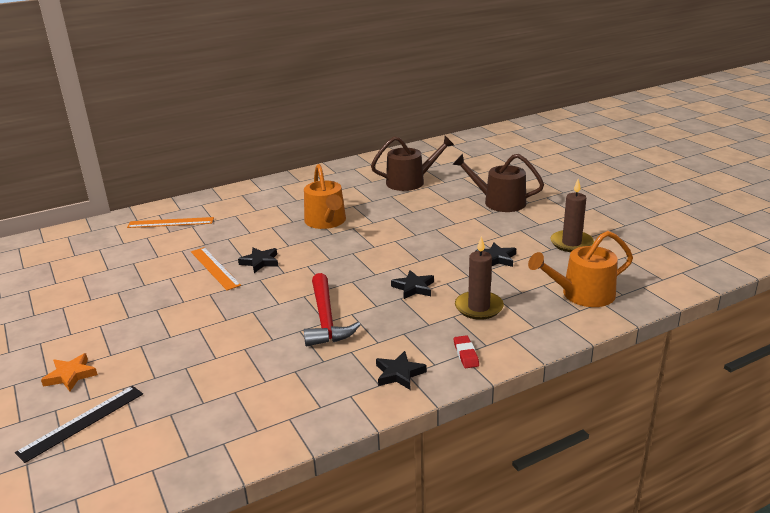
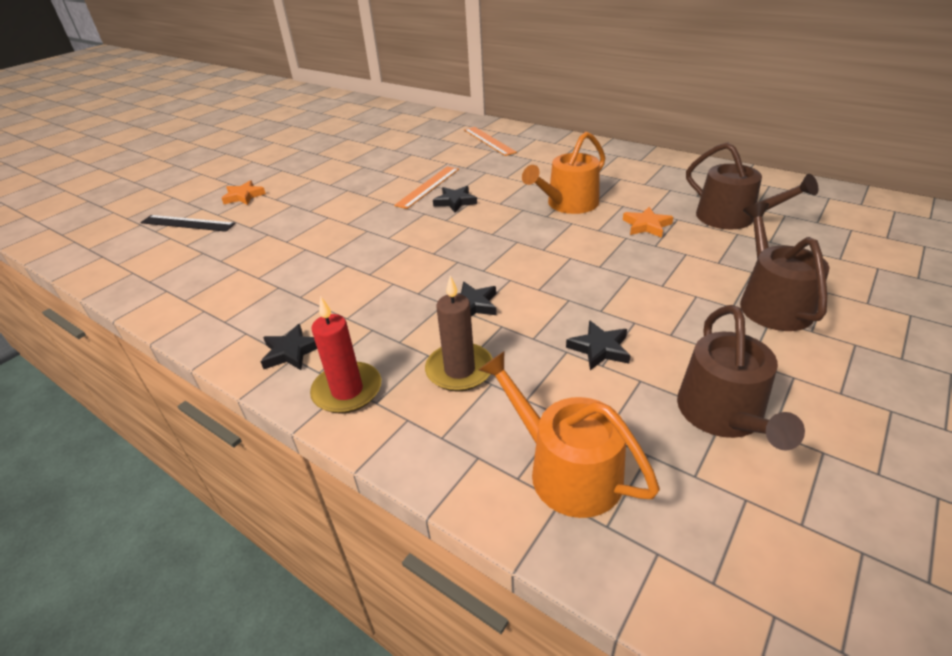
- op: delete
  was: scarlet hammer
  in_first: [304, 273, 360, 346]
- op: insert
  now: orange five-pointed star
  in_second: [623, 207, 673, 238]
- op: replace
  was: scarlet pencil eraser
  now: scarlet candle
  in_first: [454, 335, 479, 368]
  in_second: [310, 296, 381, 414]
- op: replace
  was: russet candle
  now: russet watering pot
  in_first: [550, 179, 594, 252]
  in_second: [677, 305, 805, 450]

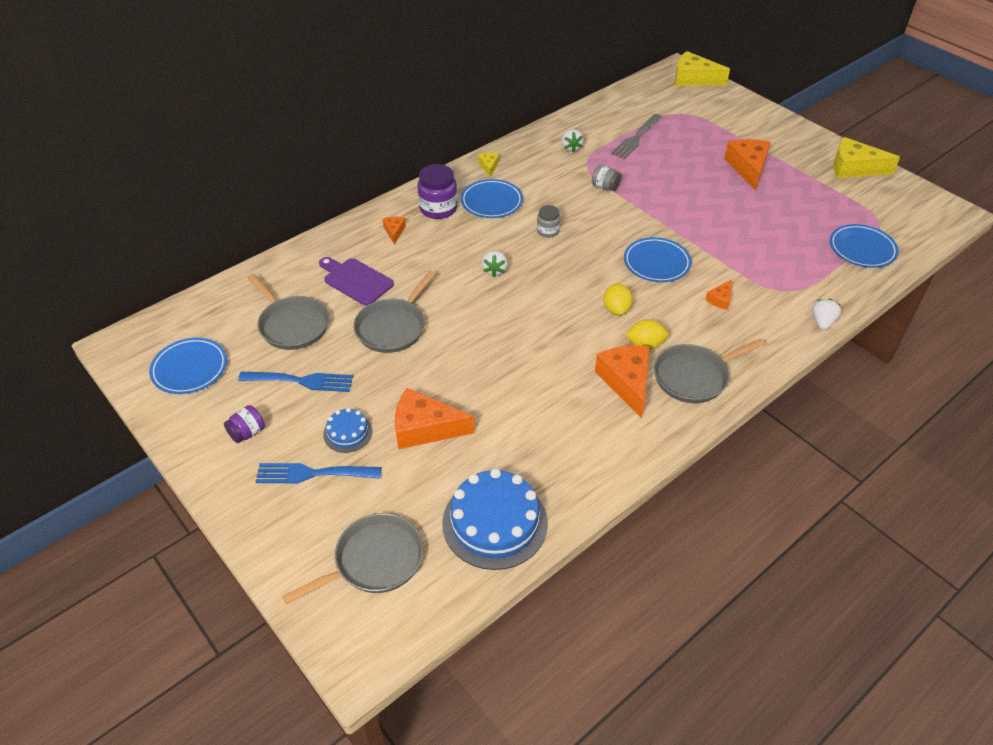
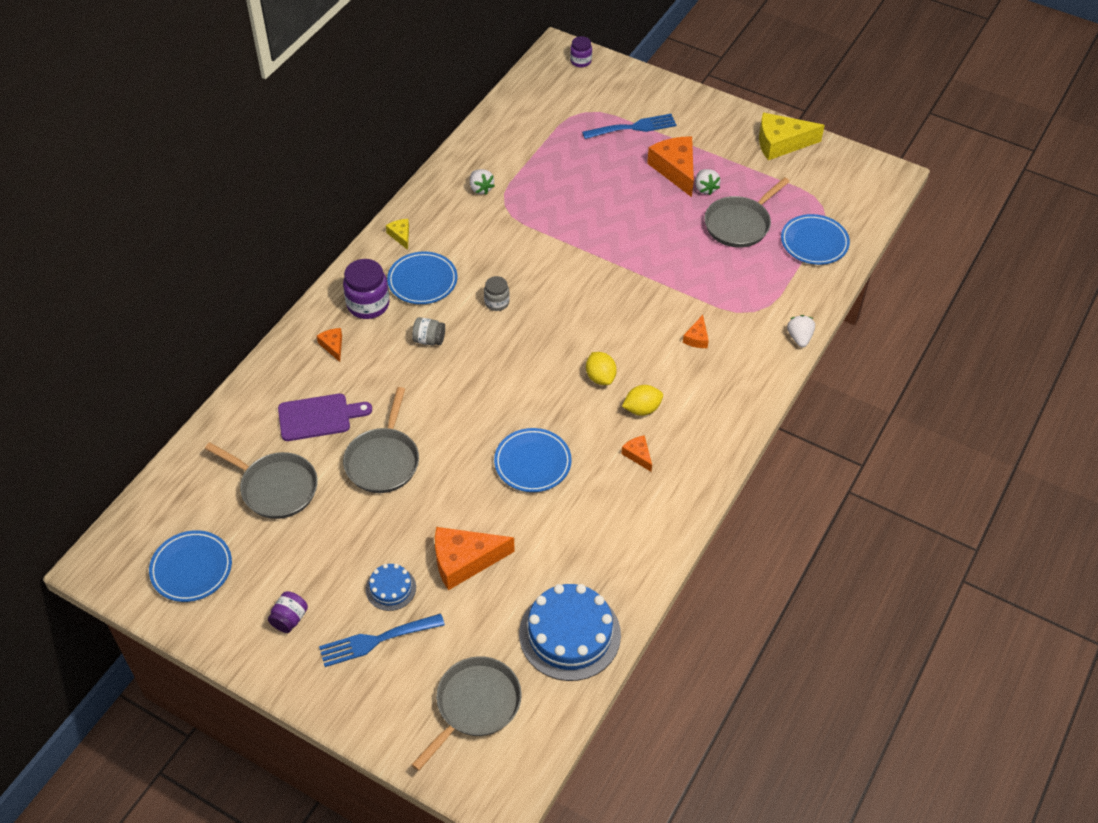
- op: delete
  was: grey table fork
  in_first: [611, 114, 662, 159]
- op: move
  was: royal blue table fork
  in_first: [238, 372, 353, 392]
  in_second: [582, 114, 677, 139]
- op: move
  was: snow-white berry
  in_first: [482, 250, 508, 277]
  in_second: [695, 169, 721, 195]
- op: move
  was: grey preserve jar
  in_first: [592, 165, 622, 191]
  in_second: [412, 317, 445, 345]
- op: move
  was: royal blue plate
  in_first: [624, 237, 692, 282]
  in_second: [494, 428, 572, 492]
- op: move
  was: grey pan
  in_first: [654, 339, 765, 403]
  in_second: [704, 177, 790, 248]
- op: replace
  was: bright yellow cheese
  now: violet preserve jar
  in_first: [675, 51, 730, 86]
  in_second: [570, 36, 592, 67]
- op: rotate
  was: violet bread board
  in_first: [319, 257, 394, 306]
  in_second: [278, 394, 372, 441]
  clockwise: 150
- op: resize
  was: orange cheese
  in_first: [595, 345, 649, 419]
  in_second: [621, 435, 652, 472]
  ratio: 0.49

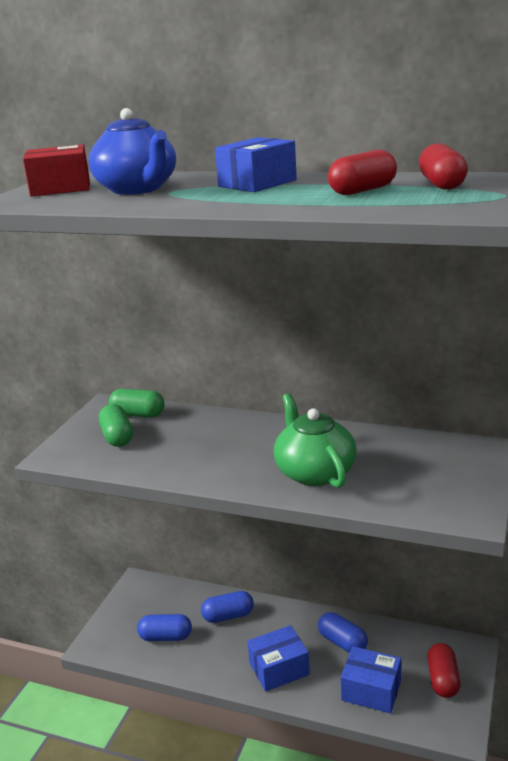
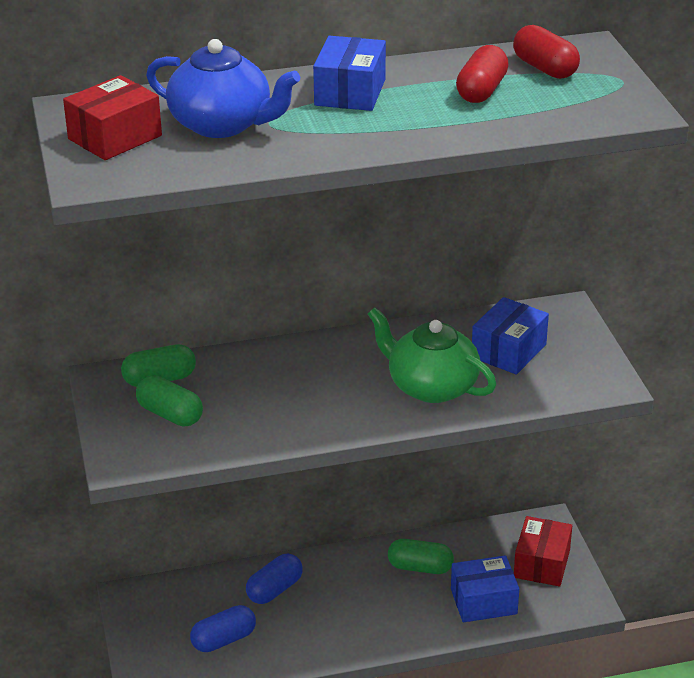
- op: move
  was: royal blue package
  in_first: [247, 625, 310, 692]
  in_second: [472, 297, 549, 375]
- op: replace
  was: scarlet capsule
  now: scarlet package
  in_first: [427, 643, 460, 698]
  in_second: [514, 516, 572, 587]
- op: recolor
  was: royal blue capsule
  now: emerald capsule
  in_first: [318, 612, 368, 653]
  in_second: [388, 539, 454, 574]

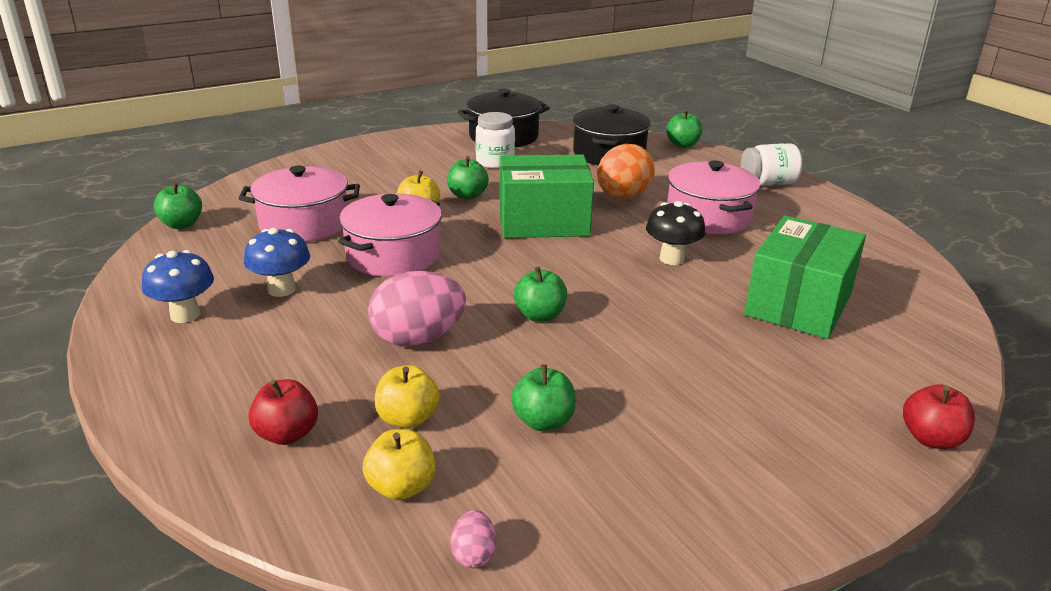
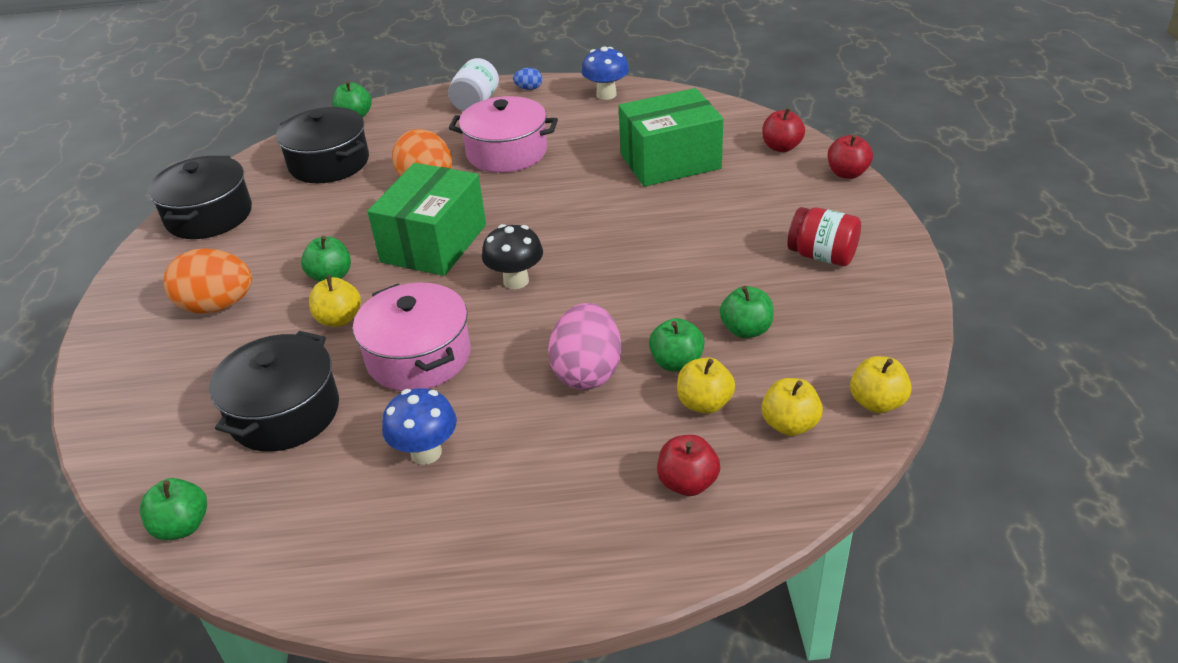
- op: delete
  was: snow-white preserve jar
  in_first: [475, 112, 515, 169]
- op: insert
  now: orange toy egg
  in_second: [164, 248, 252, 314]
- op: insert
  now: royal blue toy egg
  in_second: [513, 68, 542, 90]
- op: insert
  now: scarlet apple fruit
  in_second: [762, 108, 805, 152]
- op: insert
  now: scarlet preserve jar
  in_second: [787, 207, 861, 266]
- op: move
  was: royal blue fungus
  in_first: [142, 250, 214, 323]
  in_second: [582, 47, 629, 100]
- op: move
  was: emerald apple fruit
  in_first: [514, 266, 567, 322]
  in_second: [649, 318, 705, 372]
- op: move
  was: jet-black fungus
  in_first: [646, 201, 706, 265]
  in_second: [482, 224, 543, 289]
- op: replace
  was: pink toy egg
  now: bright yellow apple fruit
  in_first: [451, 510, 496, 568]
  in_second: [850, 356, 912, 413]
- op: recolor
  was: pink pot
  now: jet-black pot
  in_first: [239, 165, 360, 242]
  in_second: [209, 331, 339, 452]
- op: rotate
  was: emerald package
  in_first: [744, 216, 866, 339]
  in_second: [619, 88, 723, 187]
  clockwise: -75

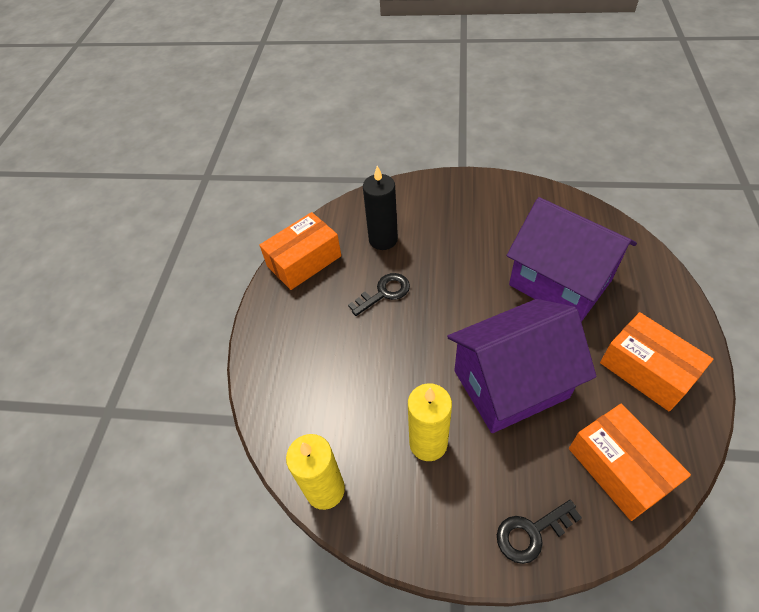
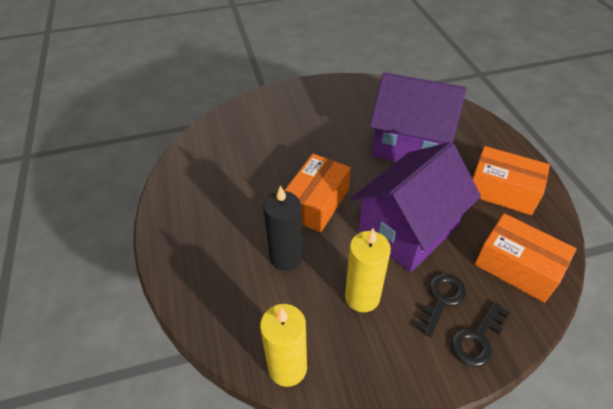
- op: move
  was: orange package
  in_first: [259, 212, 341, 290]
  in_second: [284, 154, 351, 232]
- op: move
  was: jet-black door key
  in_first: [348, 273, 410, 316]
  in_second: [416, 273, 466, 337]
- op: move
  was: jet-black candle
  in_first: [363, 166, 398, 250]
  in_second: [263, 185, 303, 271]

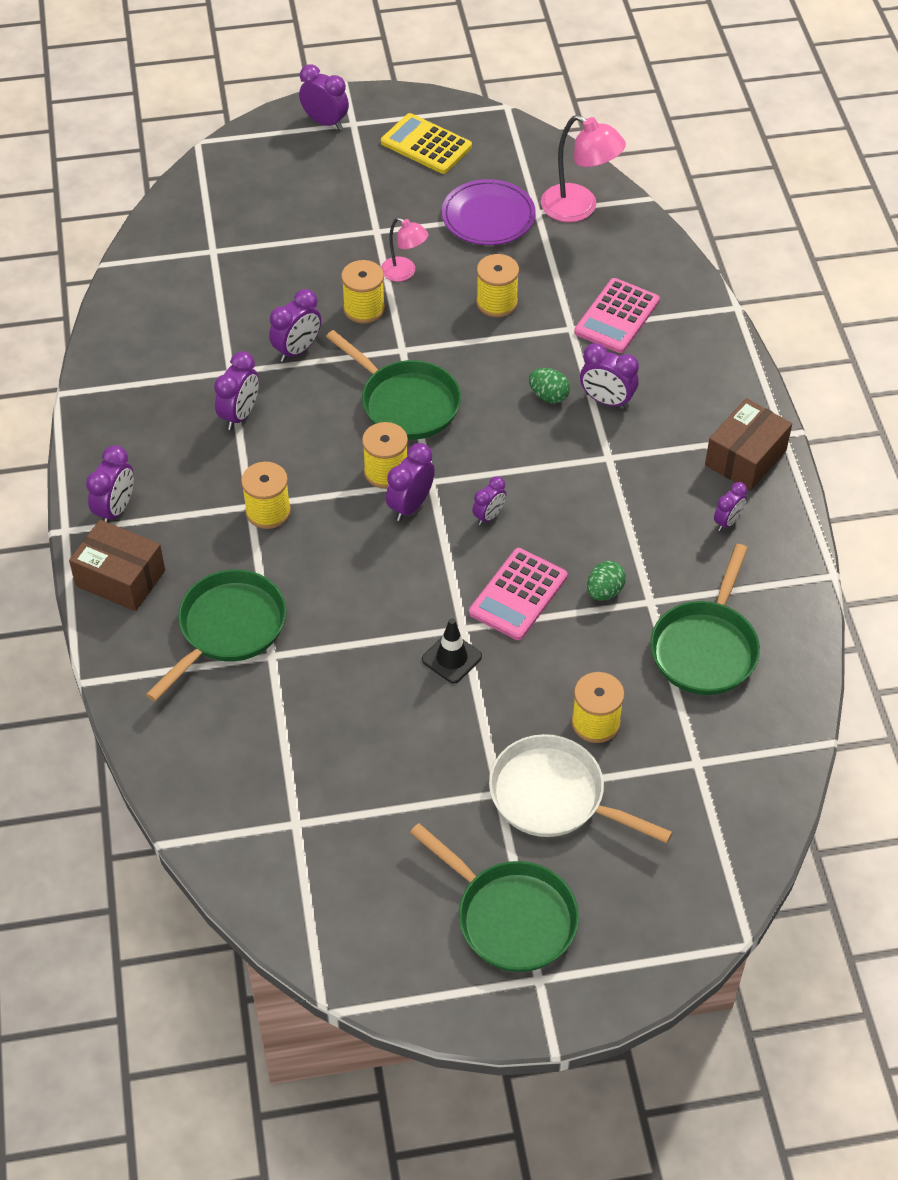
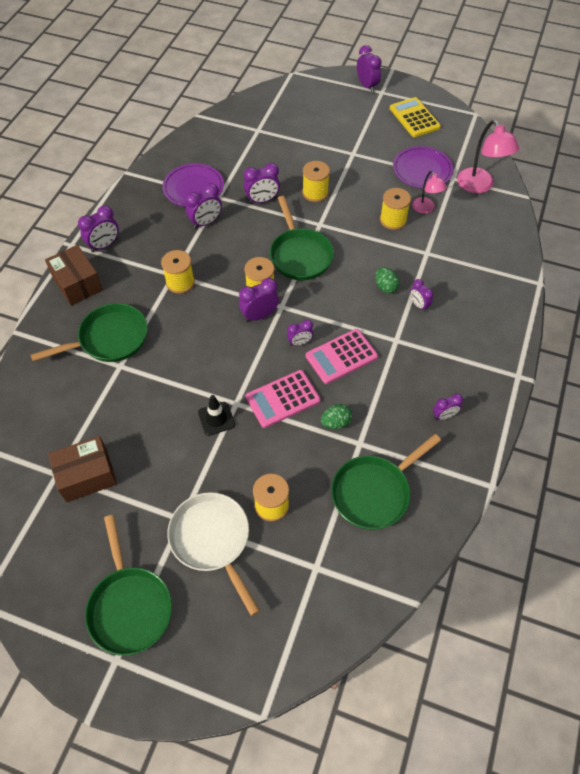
- op: insert
  now: violet plate
  in_second: [162, 163, 224, 207]
- op: move
  was: pink desk lamp
  in_first: [381, 217, 429, 282]
  in_second: [412, 171, 447, 214]
- op: move
  was: pink calculator
  in_first: [574, 278, 660, 353]
  in_second: [306, 329, 378, 384]
- op: move
  was: russet package
  in_first: [705, 398, 792, 491]
  in_second: [48, 436, 117, 502]
- op: resize
  was: violet alarm clock
  in_first: [580, 343, 639, 409]
  in_second: [410, 279, 433, 312]
  ratio: 0.65

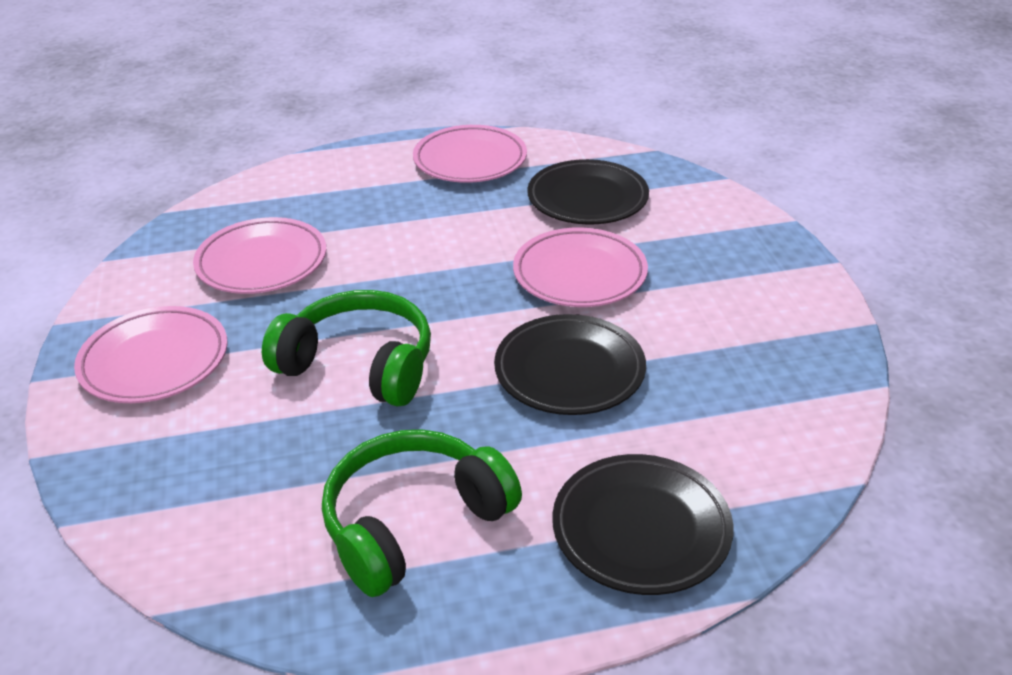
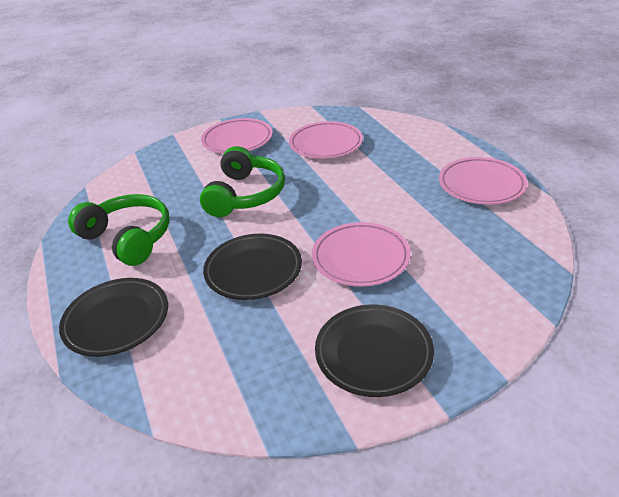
- op: move
  was: jet-black plate
  in_first: [527, 159, 649, 225]
  in_second: [315, 305, 434, 397]

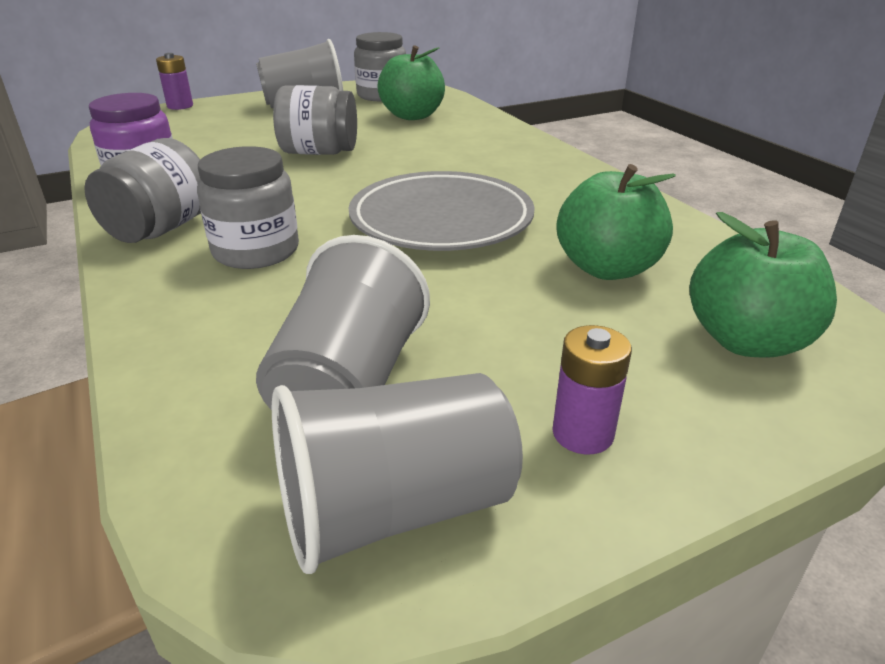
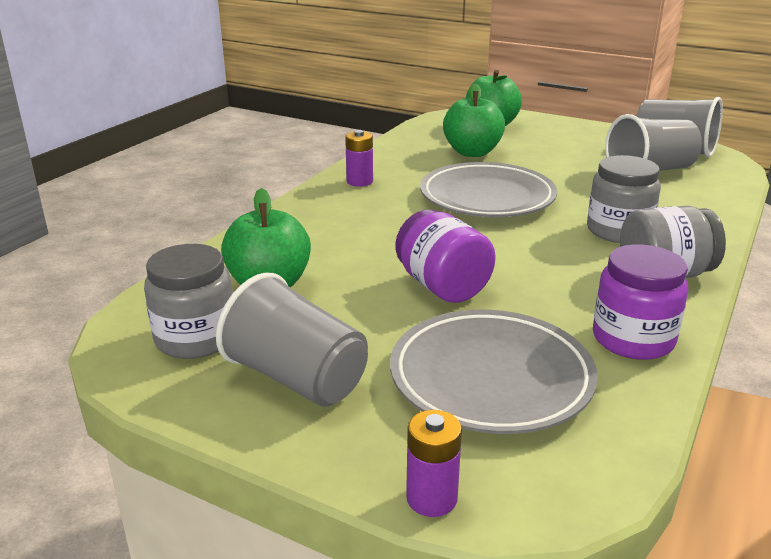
- op: insert
  now: grey plate
  in_second: [390, 310, 598, 434]
- op: move
  was: violet battery
  in_first: [552, 325, 632, 454]
  in_second: [345, 130, 373, 187]
- op: recolor
  was: grey preserve jar
  now: violet preserve jar
  in_first: [273, 85, 357, 155]
  in_second: [395, 210, 496, 303]

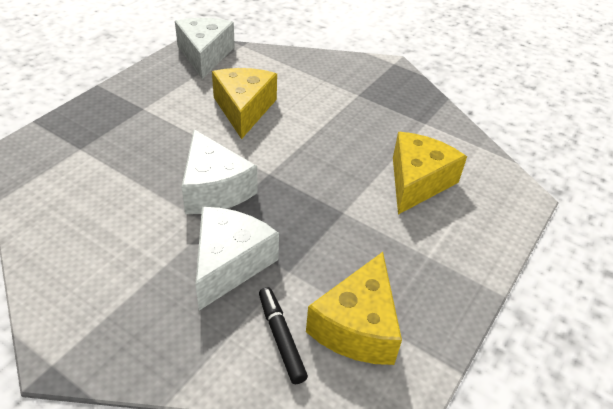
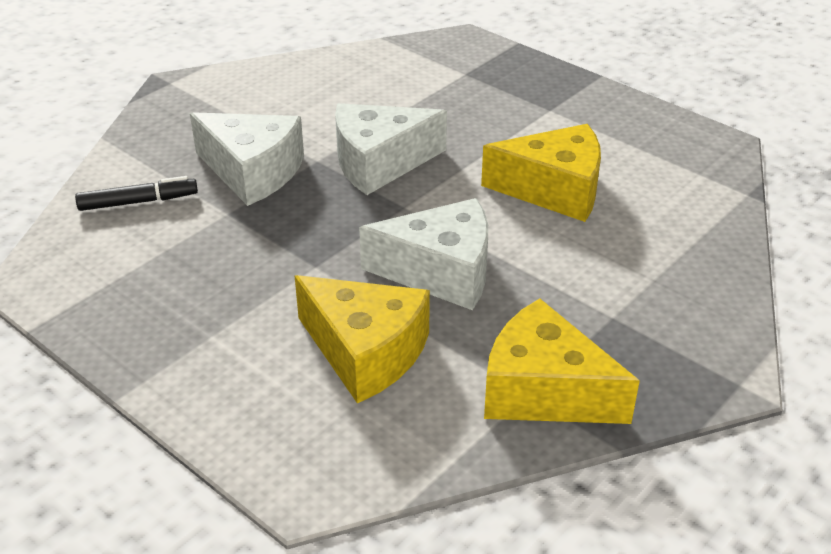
- op: move
  was: snow-white cheese
  in_first: [175, 18, 235, 79]
  in_second: [359, 198, 488, 310]
- op: move
  was: bright yellow cheese
  in_first: [306, 252, 402, 365]
  in_second: [484, 299, 640, 424]

